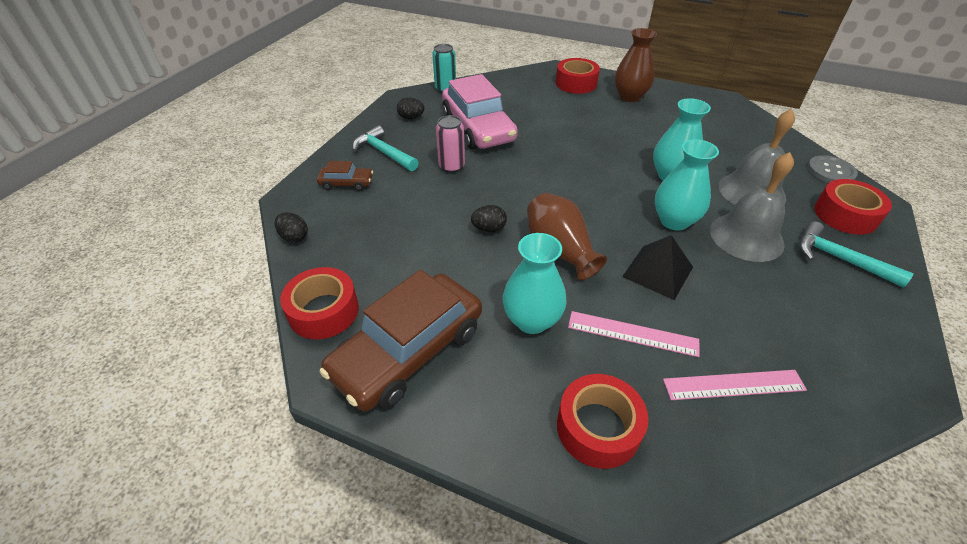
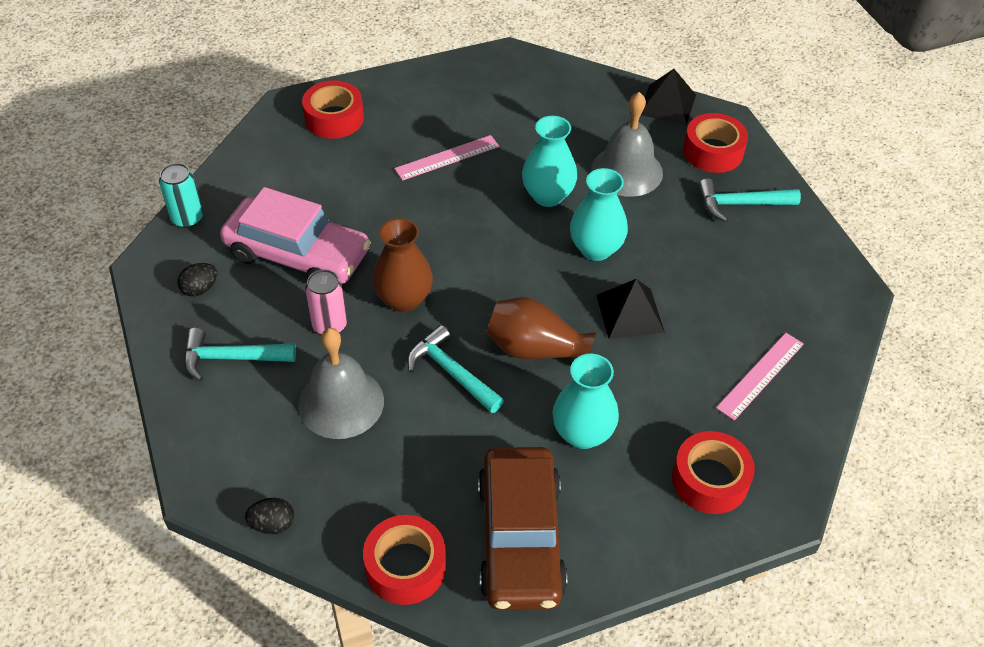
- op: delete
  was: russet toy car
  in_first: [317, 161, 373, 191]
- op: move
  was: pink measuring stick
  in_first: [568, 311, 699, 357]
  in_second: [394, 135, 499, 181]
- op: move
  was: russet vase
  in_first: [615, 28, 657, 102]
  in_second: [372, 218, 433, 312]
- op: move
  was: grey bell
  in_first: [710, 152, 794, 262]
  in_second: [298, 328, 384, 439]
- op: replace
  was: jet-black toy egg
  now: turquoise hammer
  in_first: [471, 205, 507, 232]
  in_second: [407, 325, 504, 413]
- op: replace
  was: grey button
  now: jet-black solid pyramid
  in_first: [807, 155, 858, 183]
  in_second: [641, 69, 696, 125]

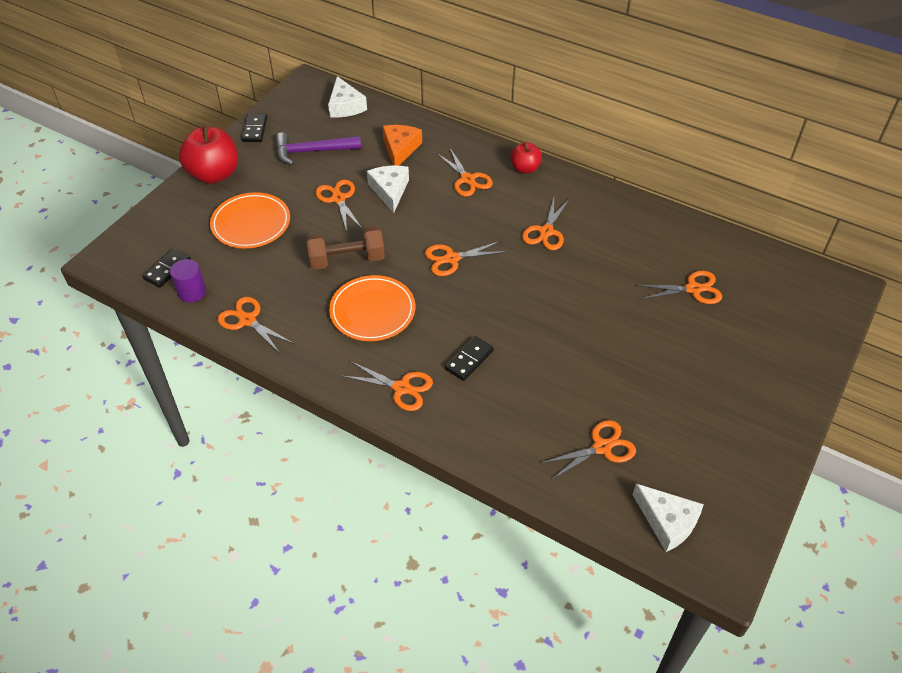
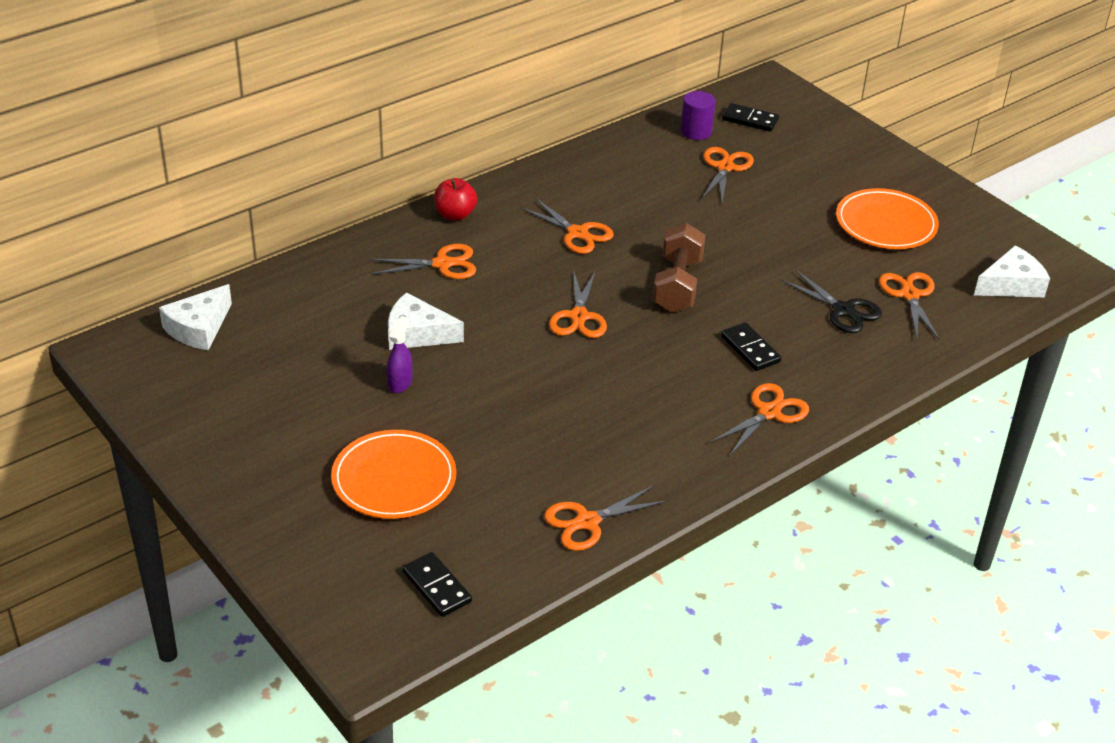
- op: delete
  was: scarlet apple fruit
  in_first: [179, 126, 238, 184]
- op: delete
  was: violet hammer
  in_first: [276, 132, 361, 165]
- op: delete
  was: orange cheese
  in_first: [382, 125, 422, 166]
- op: insert
  now: jet-black scissors
  in_second: [781, 269, 882, 333]
- op: move
  was: violet cylinder shape
  in_first: [170, 259, 206, 303]
  in_second: [680, 91, 716, 140]
- op: move
  was: jet-black domino
  in_first: [242, 114, 267, 142]
  in_second: [722, 103, 779, 132]
- op: move
  was: russet dumbbell
  in_first: [306, 226, 385, 270]
  in_second: [653, 223, 706, 313]
- op: move
  was: orange plate
  in_first: [329, 275, 415, 341]
  in_second: [836, 188, 939, 249]
- op: replace
  was: orange scissors
  now: violet spray cleaner
  in_first: [315, 179, 362, 232]
  in_second: [387, 316, 413, 393]
- op: rotate
  was: snow-white cheese
  in_first: [328, 76, 367, 118]
  in_second: [159, 284, 232, 350]
  clockwise: 120

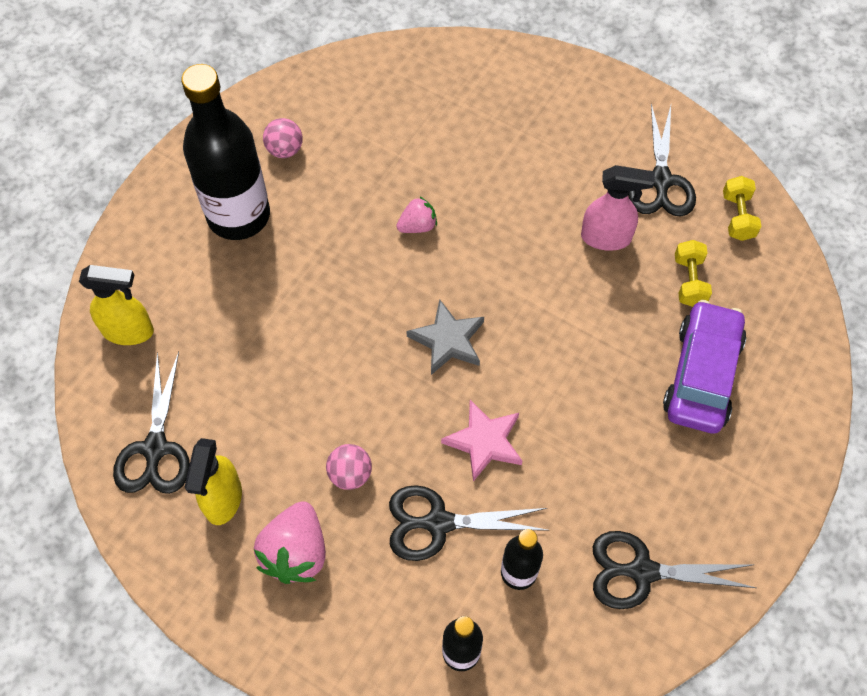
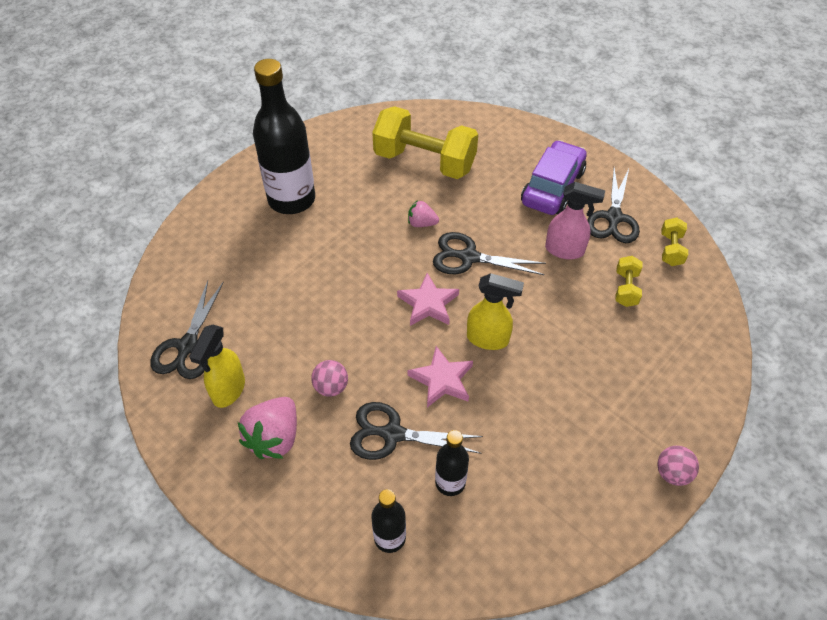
- op: insert
  now: bright yellow dumbbell
  in_second: [372, 106, 478, 179]
- op: move
  was: bright yellow spray cleaner
  in_first: [79, 265, 154, 345]
  in_second: [467, 273, 524, 350]
- op: move
  was: pink play ball
  in_first: [263, 118, 303, 158]
  in_second: [657, 446, 699, 486]
- op: move
  was: jet-black scissors
  in_first: [593, 531, 756, 609]
  in_second: [433, 232, 546, 275]
- op: move
  was: violet toy car
  in_first: [663, 300, 746, 433]
  in_second: [521, 140, 587, 215]
- op: recolor
  was: grey five-pointed star
  now: pink five-pointed star
  in_first: [407, 299, 484, 375]
  in_second: [397, 273, 459, 326]
- op: rotate
  was: pink berry
  in_first: [396, 196, 437, 233]
  in_second: [408, 200, 439, 227]
  clockwise: -150

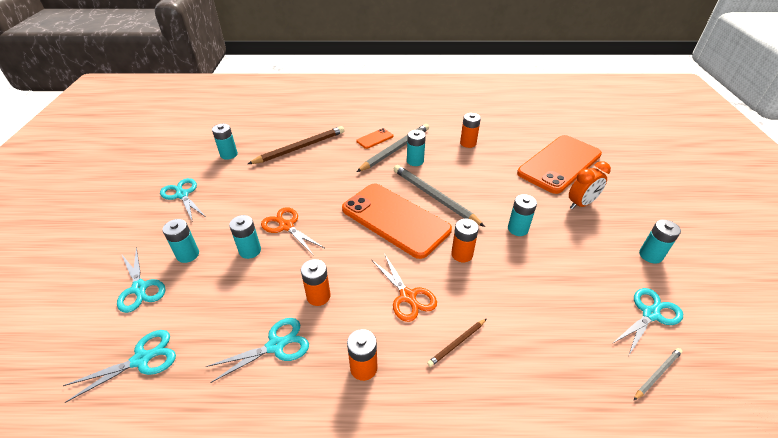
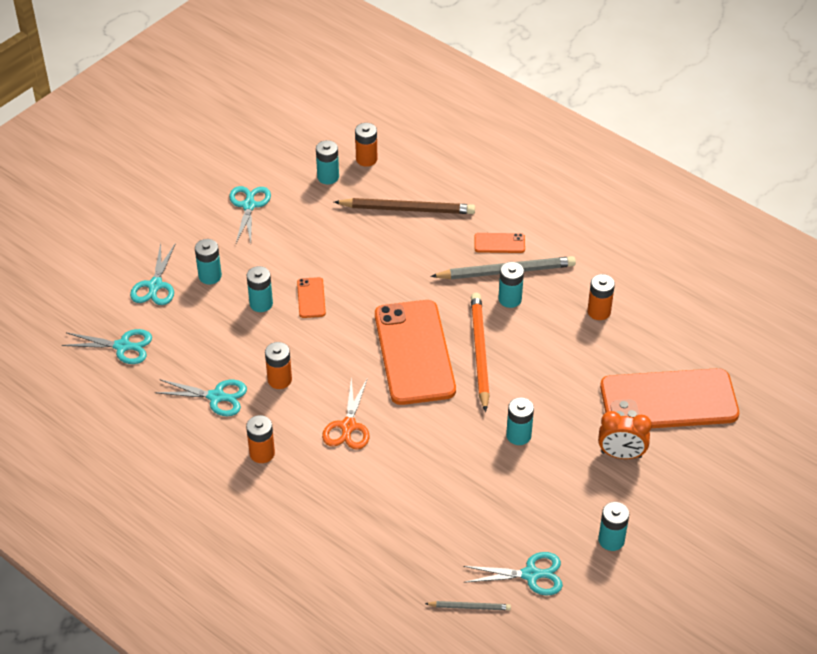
- op: delete
  was: russet pencil
  in_first: [427, 319, 486, 367]
- op: move
  was: orange battery
  in_first: [451, 219, 479, 262]
  in_second: [355, 123, 377, 167]
- op: replace
  was: orange scissors
  now: orange mobile phone
  in_first: [261, 207, 324, 255]
  in_second: [297, 277, 326, 318]
- op: recolor
  was: grey pencil
  now: orange pencil
  in_first: [394, 165, 485, 227]
  in_second: [471, 293, 490, 412]

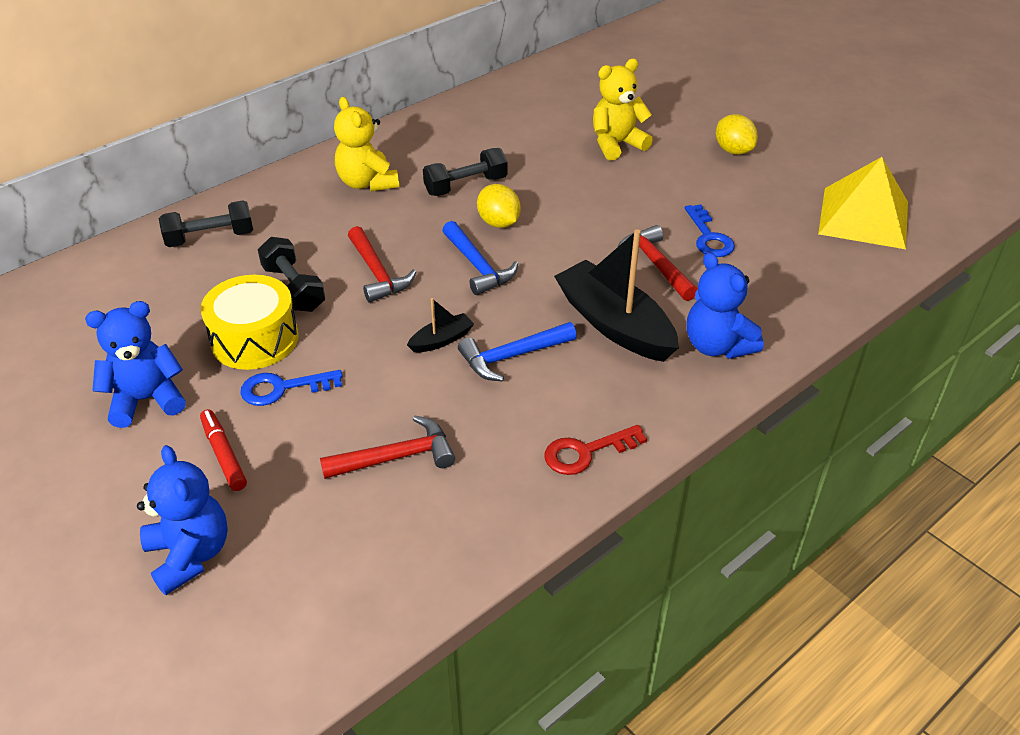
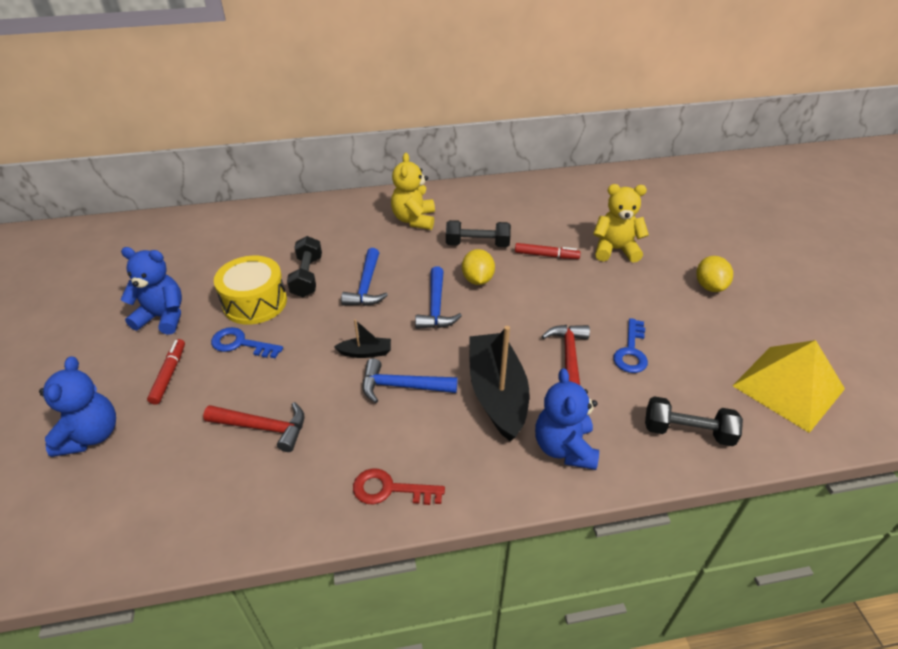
- op: insert
  now: scarlet felt pen
  in_second: [515, 243, 581, 259]
- op: move
  was: jet-black dumbbell
  in_first: [159, 200, 253, 247]
  in_second: [645, 396, 743, 446]
- op: recolor
  was: scarlet hammer
  now: royal blue hammer
  in_first: [348, 226, 416, 303]
  in_second: [341, 248, 388, 306]

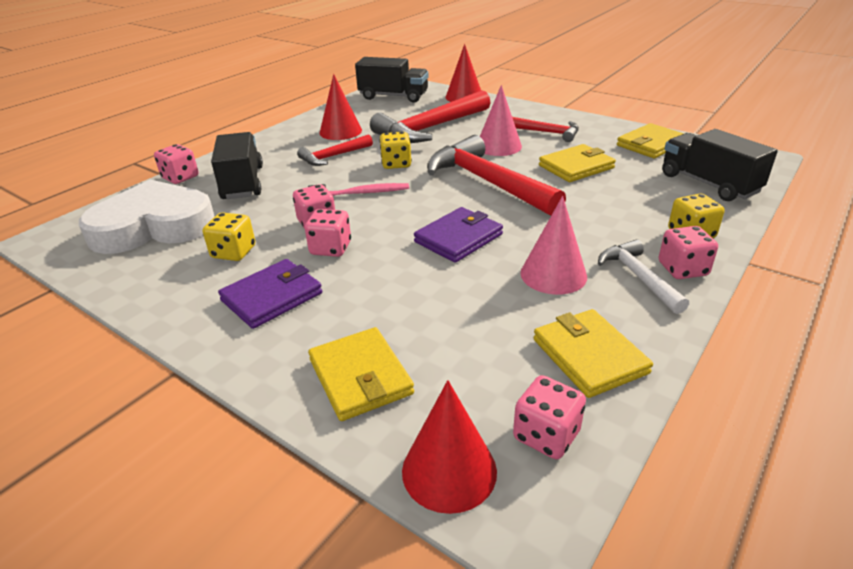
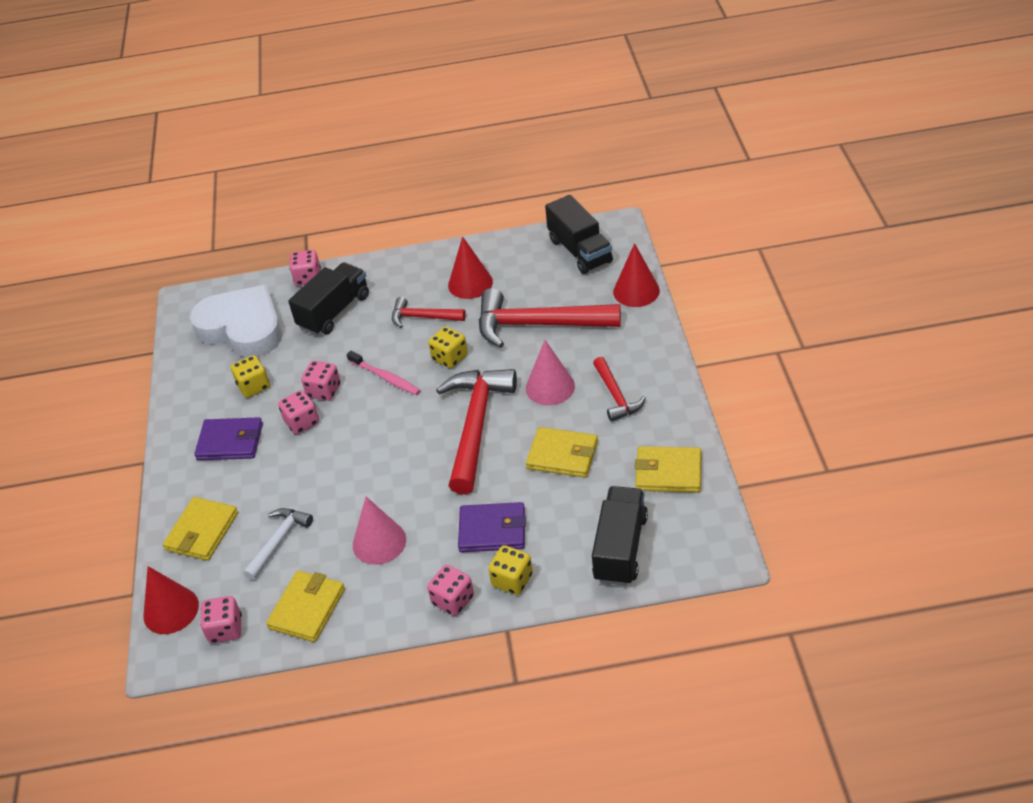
- op: move
  was: violet wallet
  in_first: [414, 207, 503, 263]
  in_second: [458, 502, 526, 552]
- op: move
  was: snow-white hammer
  in_first: [598, 239, 689, 314]
  in_second: [243, 508, 313, 580]

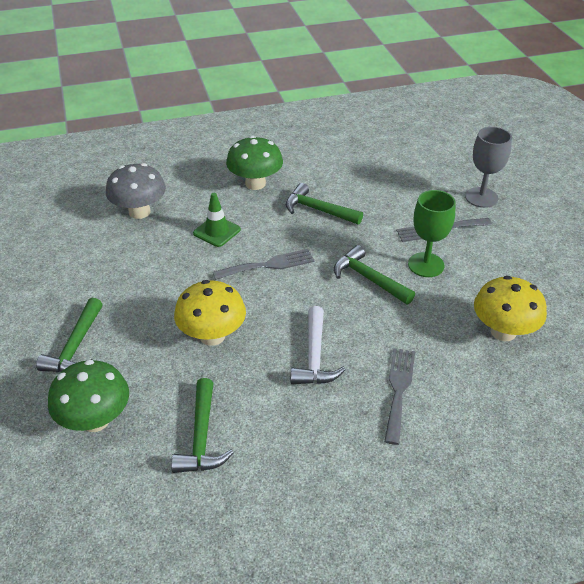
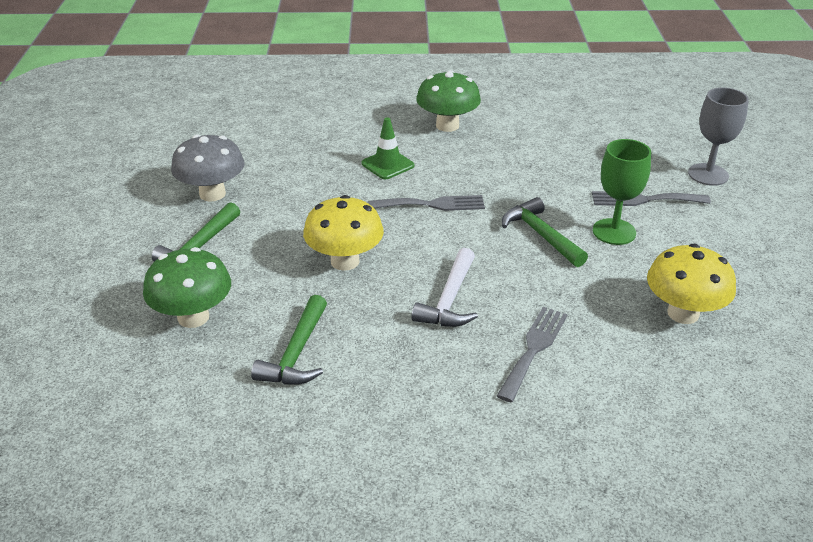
- op: delete
  was: emerald hammer
  in_first: [286, 183, 363, 225]
- op: move
  was: grey fungus
  in_first: [106, 163, 166, 219]
  in_second: [171, 134, 245, 202]

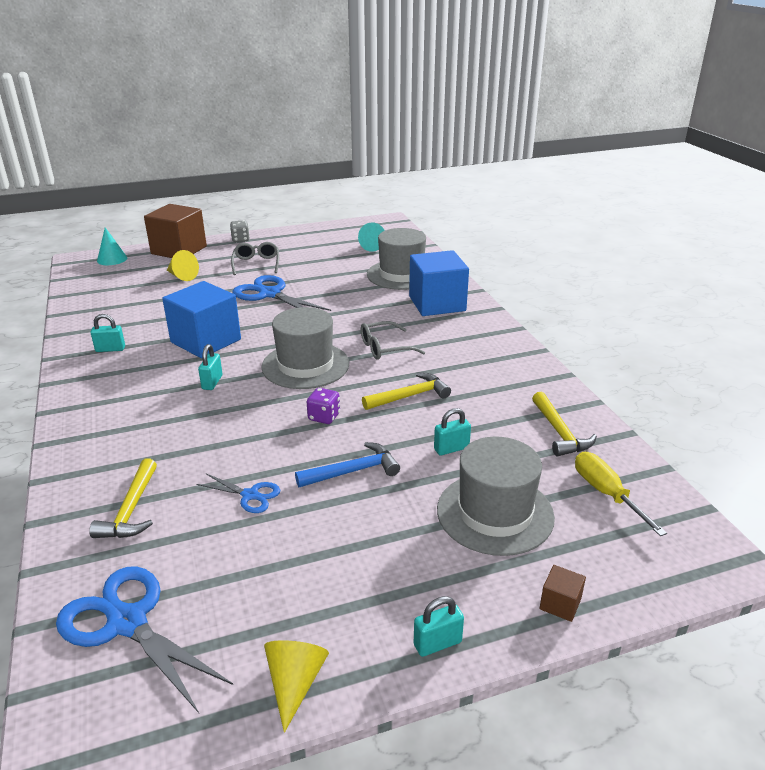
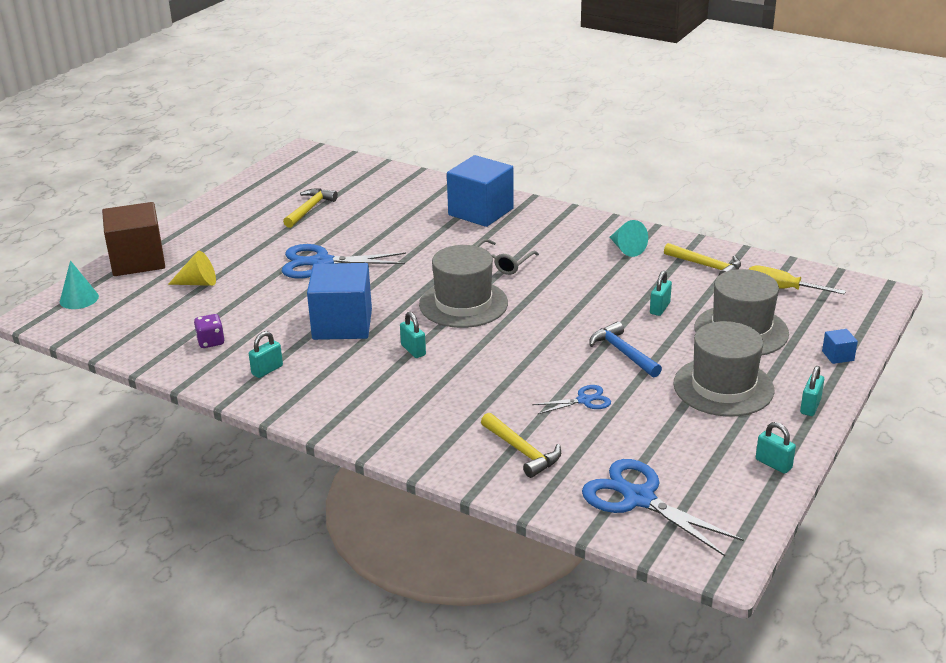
- op: delete
  was: grey die
  in_first: [230, 220, 250, 242]
- op: delete
  was: grey glasses
  in_first: [231, 242, 279, 275]
- op: move
  was: violet die
  in_first: [307, 388, 340, 424]
  in_second: [194, 314, 225, 348]
- op: move
  was: turquoise cone
  in_first: [358, 222, 385, 252]
  in_second: [610, 220, 648, 257]
- op: move
  was: bright yellow hammer
  in_first: [362, 373, 451, 410]
  in_second: [283, 189, 338, 228]
- op: move
  was: grey tall hat
  in_first: [367, 228, 426, 290]
  in_second: [673, 321, 775, 417]
- op: replace
  was: bright yellow cone
  now: turquoise padlock
  in_first: [264, 640, 329, 733]
  in_second: [756, 422, 796, 474]
- op: recolor
  was: russet cube
  now: royal blue cube
  in_first: [540, 565, 586, 622]
  in_second: [822, 329, 858, 364]
- op: rotate
  was: royal blue scissors
  in_first: [56, 566, 233, 713]
  in_second: [582, 459, 744, 556]
  clockwise: 45
- op: rotate
  was: royal blue hammer
  in_first: [295, 442, 400, 487]
  in_second: [589, 322, 662, 377]
  clockwise: -60

